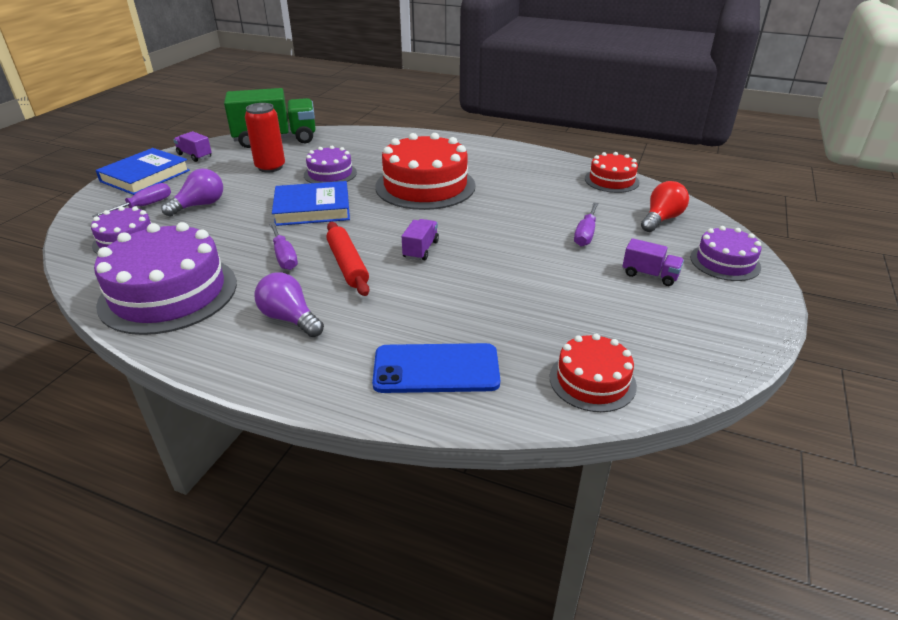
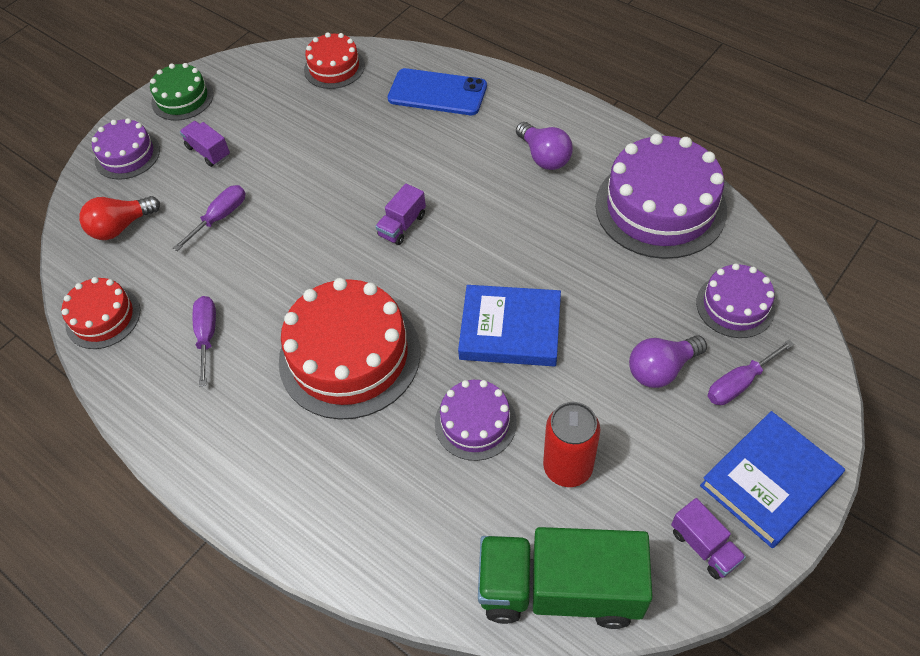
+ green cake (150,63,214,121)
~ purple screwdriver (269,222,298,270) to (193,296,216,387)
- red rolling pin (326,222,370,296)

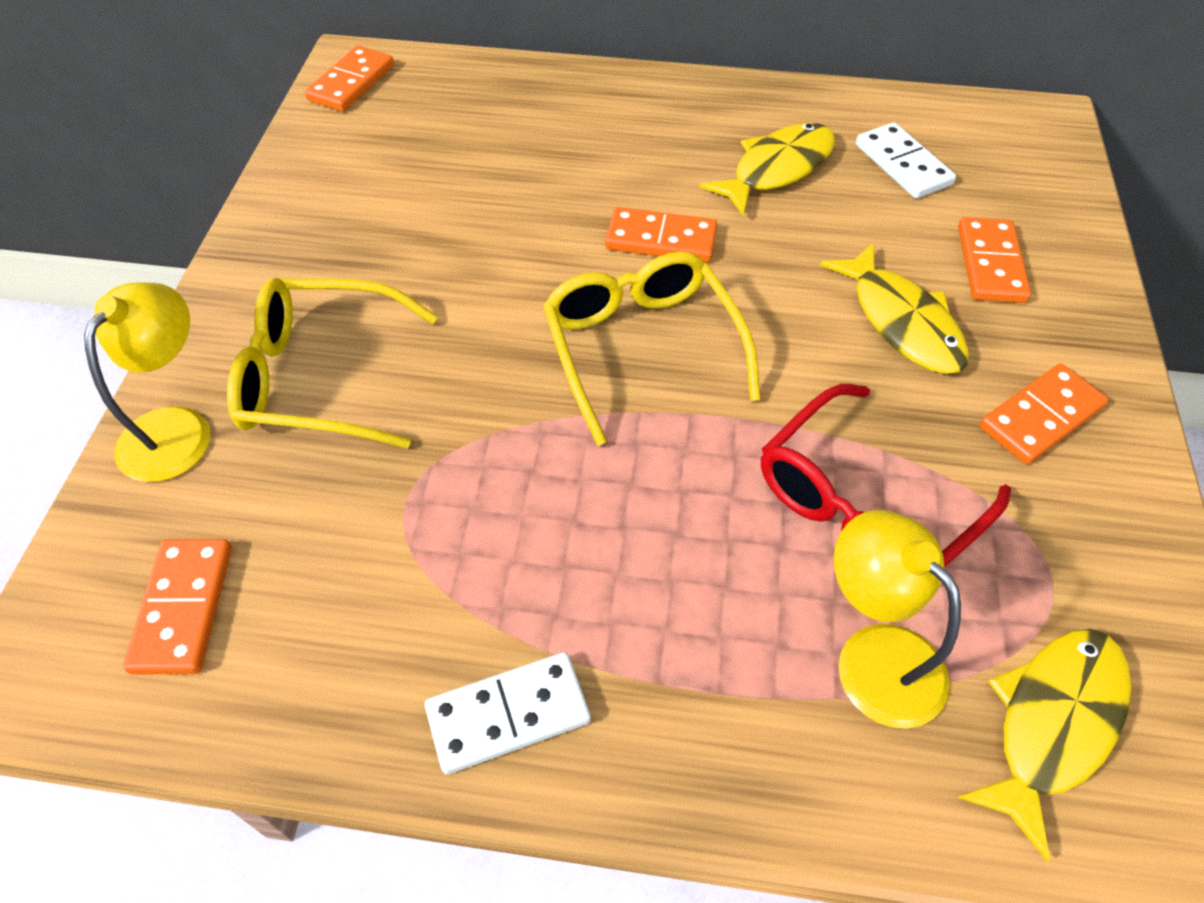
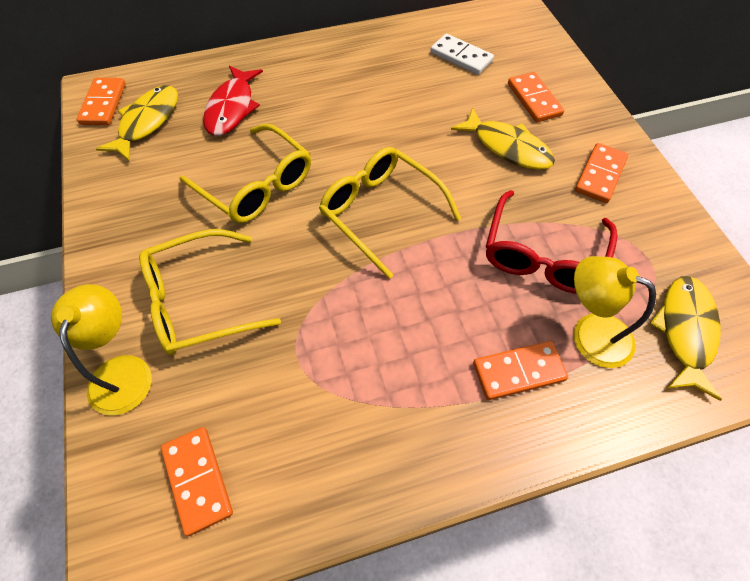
~ yellow fish (699,123,835,217) to (96,85,178,162)
+ yellow glasses (179,124,311,223)
+ red fish (203,66,263,136)
~ orange domino (605,207,717,263) to (473,341,568,400)
- white domino (425,652,591,774)

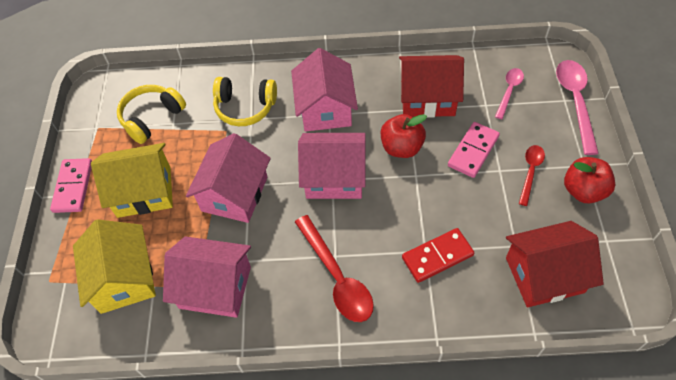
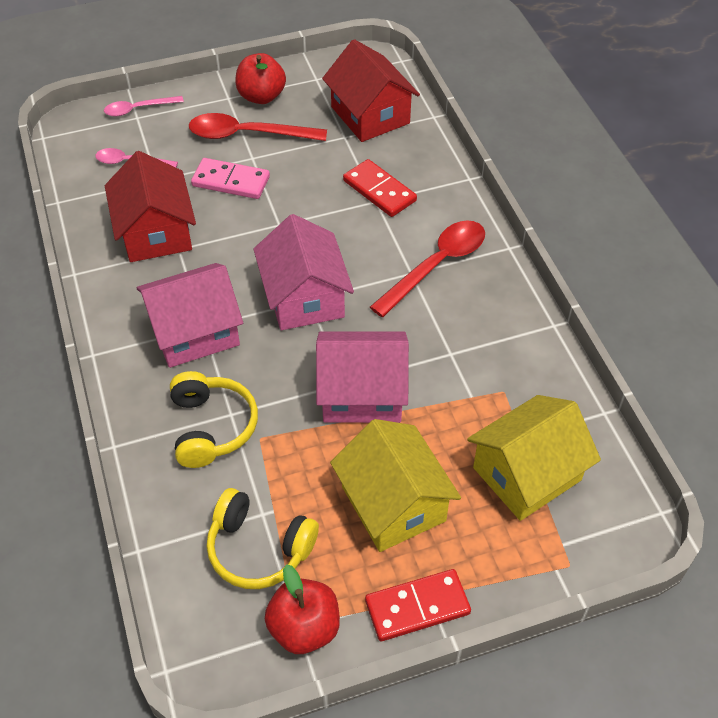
~ pink spoon (556,60,599,155) = (104,96,184,116) x0.59
~ red spoon (519,145,545,206) = (189,113,327,141) x1.70
~ red apple (380,114,427,158) to (265,564,340,654)
~ pink domino (50,158,92,213) to red domino (365,569,471,641)
- pink house (163,236,251,318)

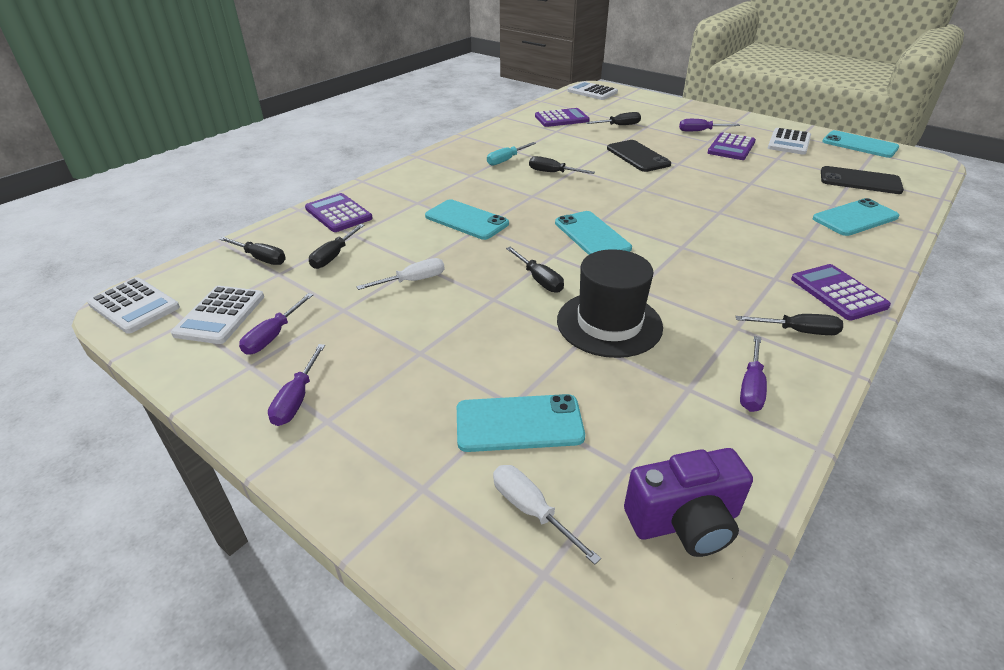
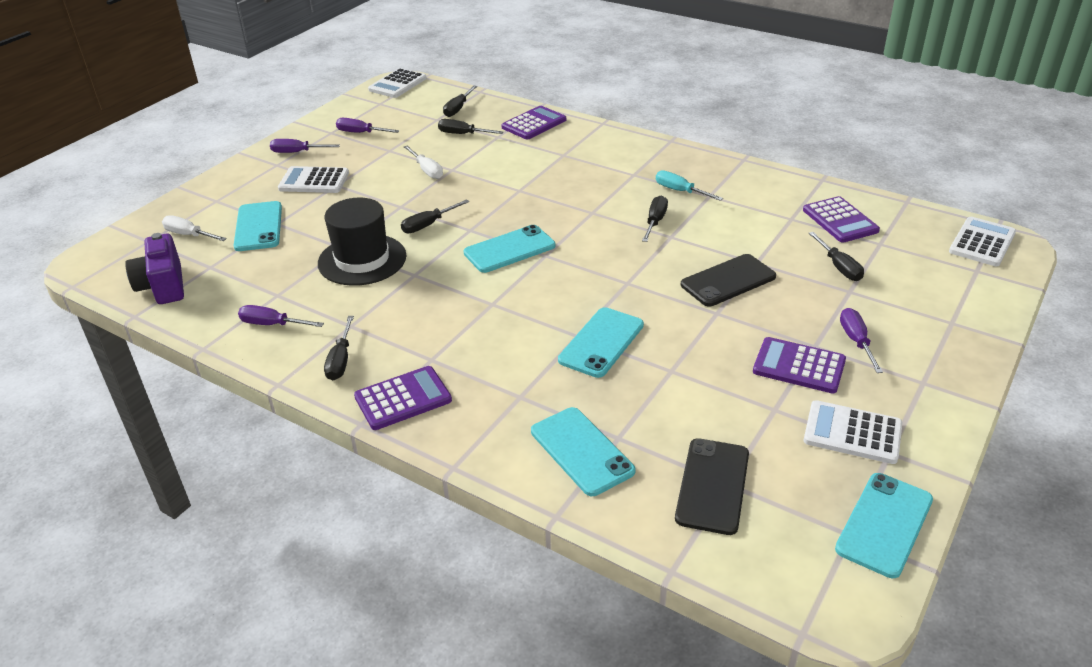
~ white screwdriver (493,465,601,565) = (162,215,227,241) 105 degrees counterclockwise
~ white calculator (171,286,264,344) to (278,166,349,193)
~ turquoise phone (425,199,509,240) to (558,307,644,378)

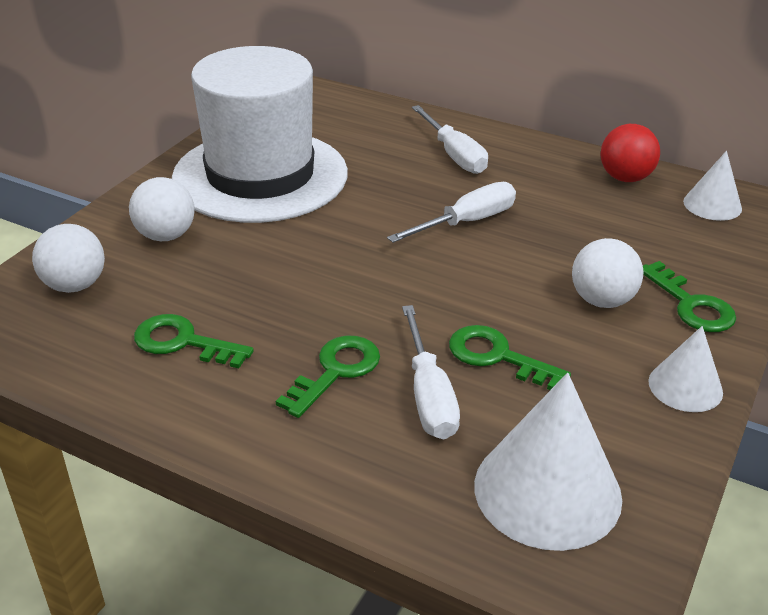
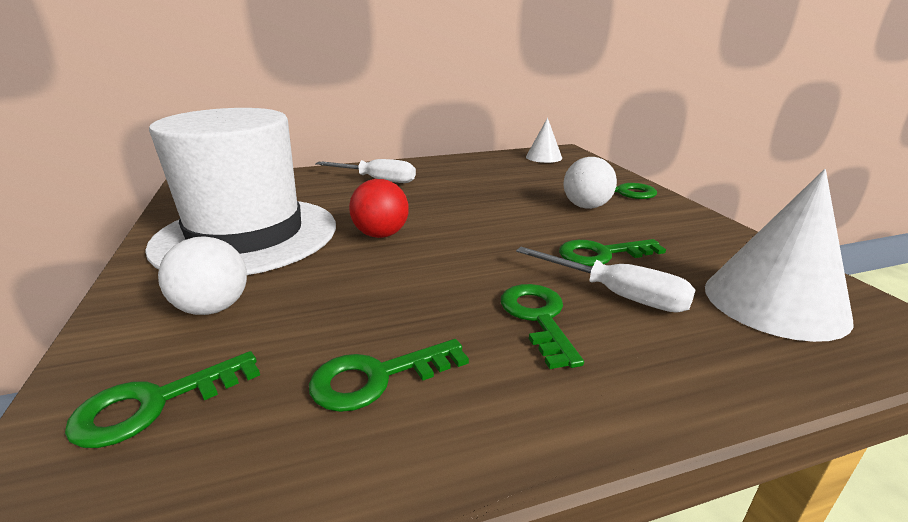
~ white ball (32,224,105,293) to green key (65,351,260,448)
~ red ball (600,124,660,182) to (349,179,409,238)
- white screwdriver (387,182,516,243)
- white cone (648,326,723,412)

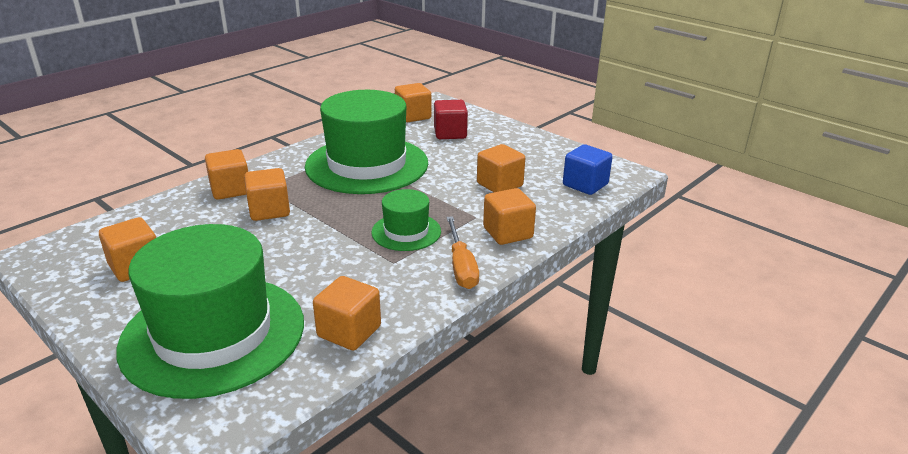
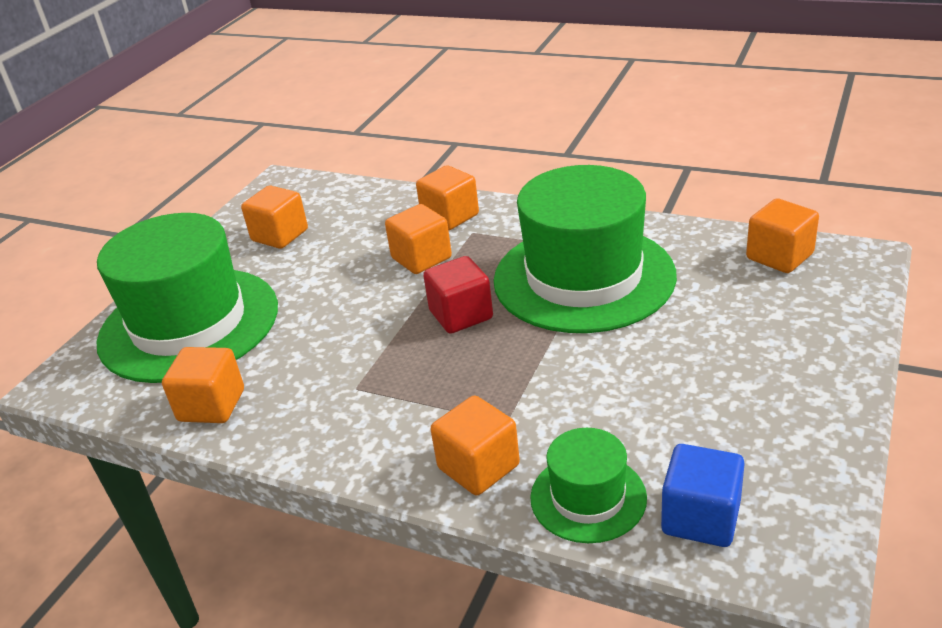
~ red cube (434,100,468,139) to (423,256,493,334)
~ green hat (371,189,441,251) to (530,428,647,543)
- orange screwdriver (446,216,479,289)
- orange cube (477,144,525,192)

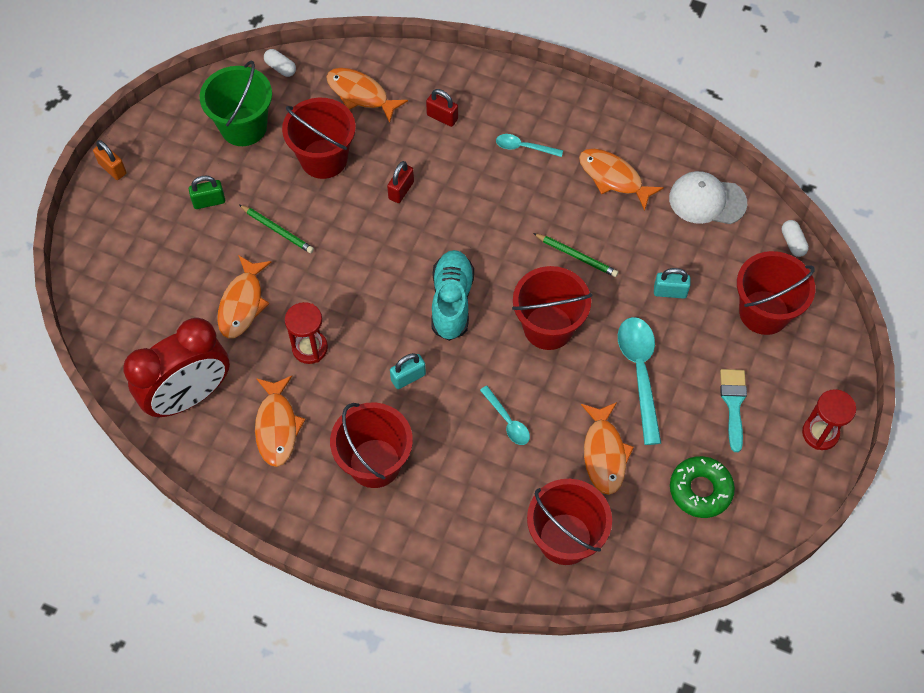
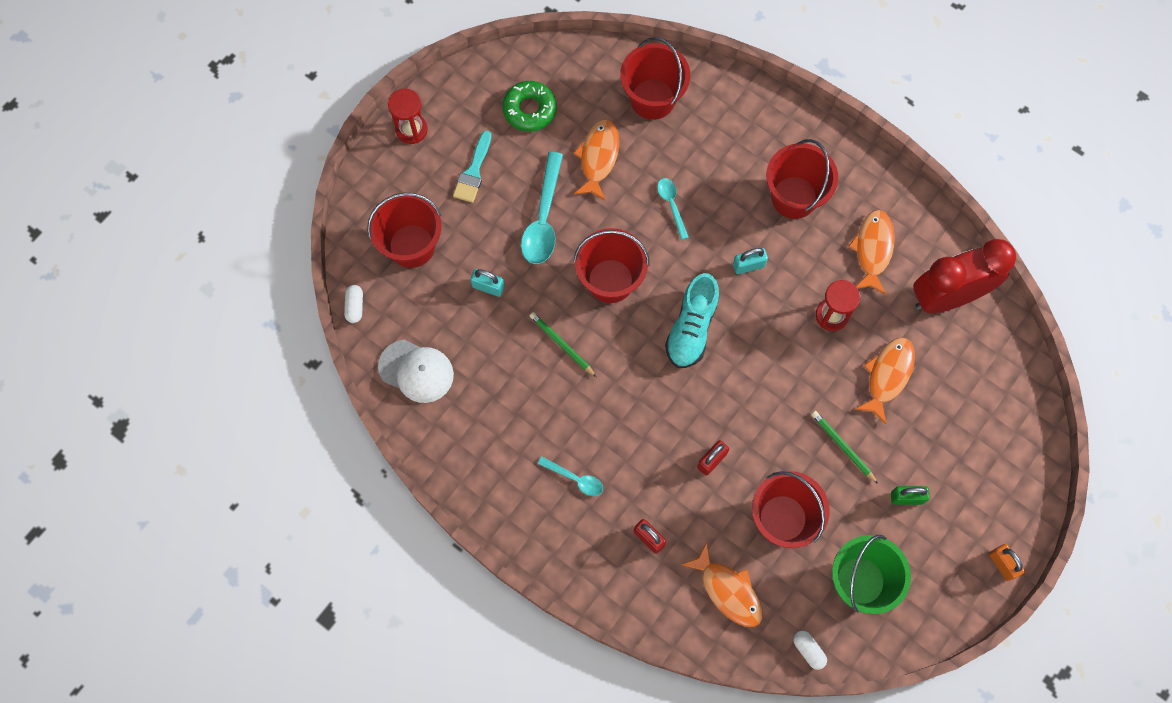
- orange fish (579,149,664,211)

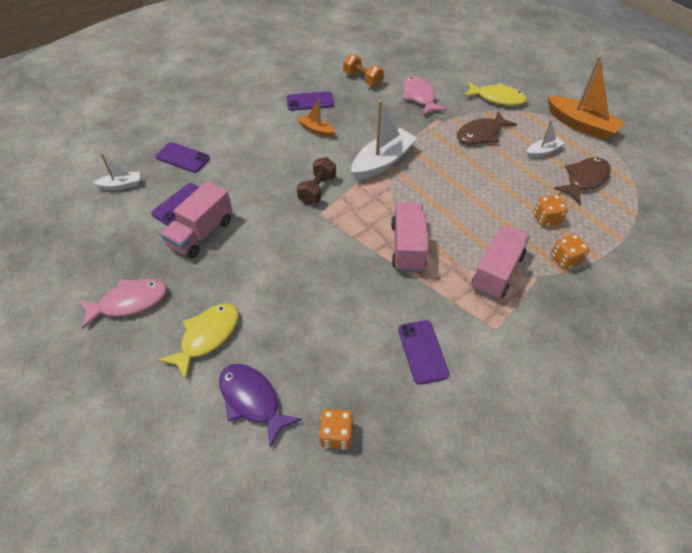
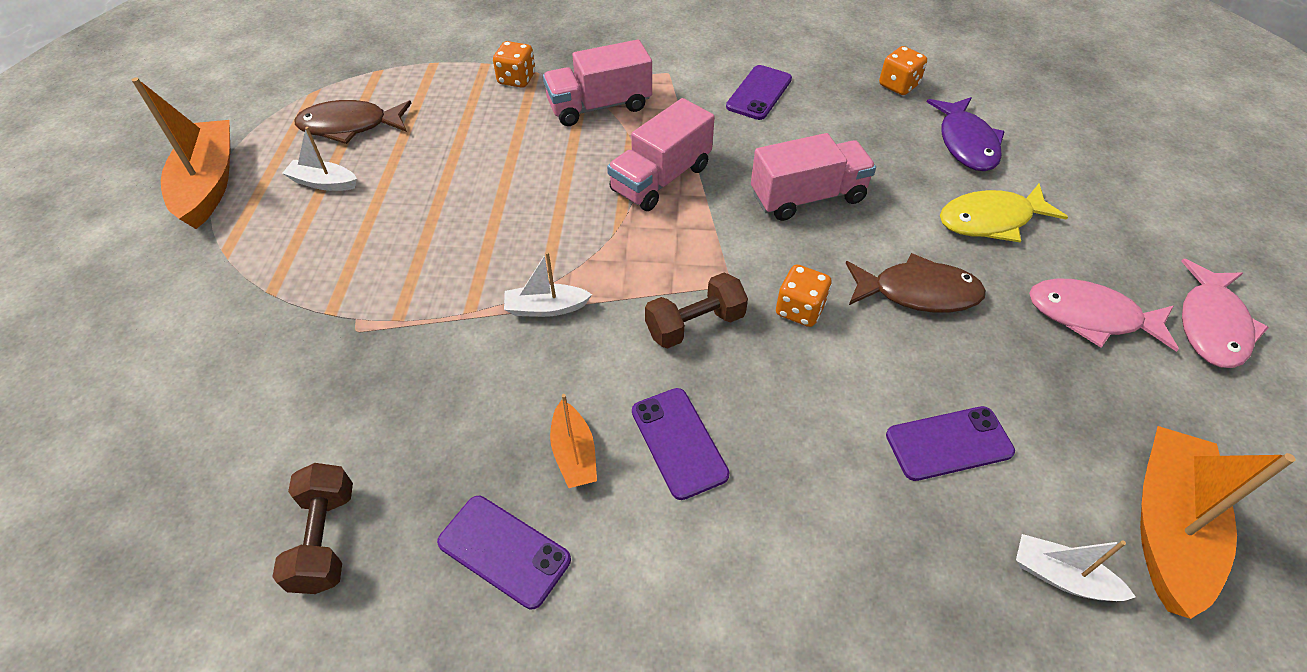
~ orange dumbbell (343,54,384,87) to brown dumbbell (272,463,353,594)
~ white boat (351,100,417,180) = (504,252,592,317) x0.53
~ purple phone (155,142,210,173) to (632,388,730,500)
~ pink truck (160,181,232,258) to (751,133,876,221)
~ orange dice (534,195,568,227) to (776,265,832,327)
~ brown fish (457,111,517,145) to (846,253,986,313)
+ orange boat (1140,426,1295,619)
~ pink fish (403,76,447,115) to (1181,259,1269,368)
- yellow fish (463,81,527,106)

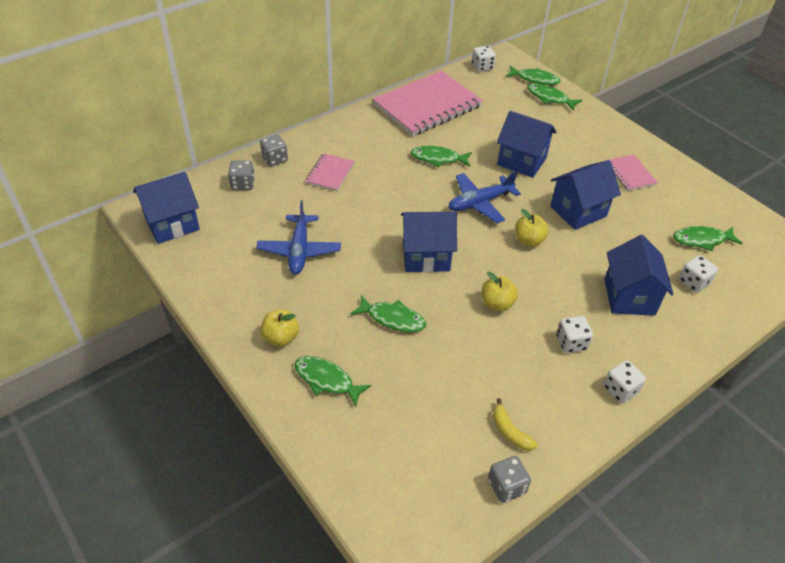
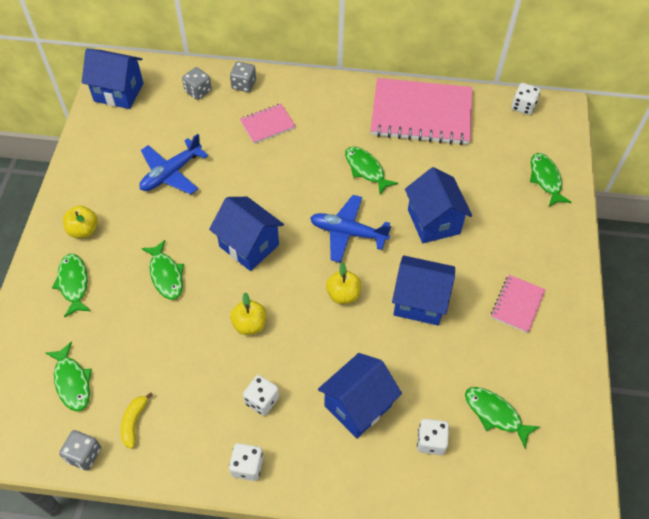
~ green fish (505,66,561,85) to (46,342,92,411)

